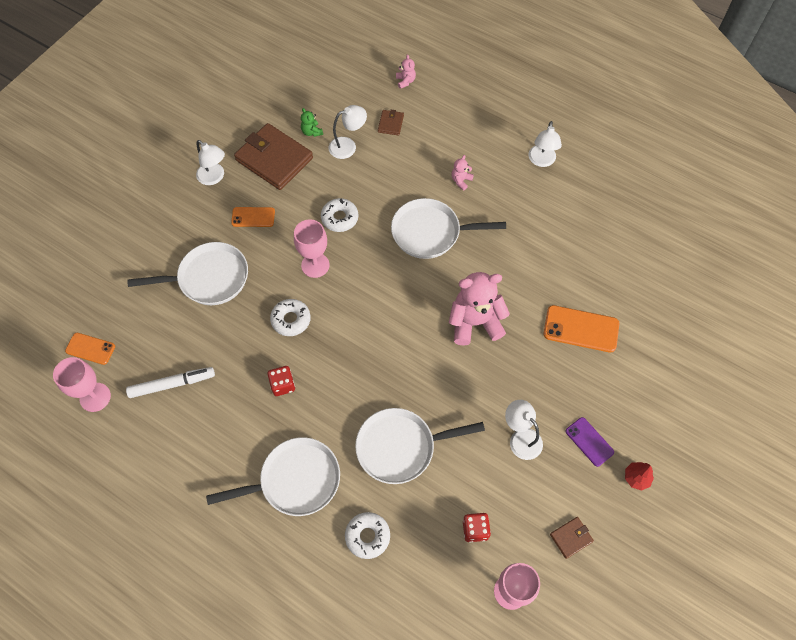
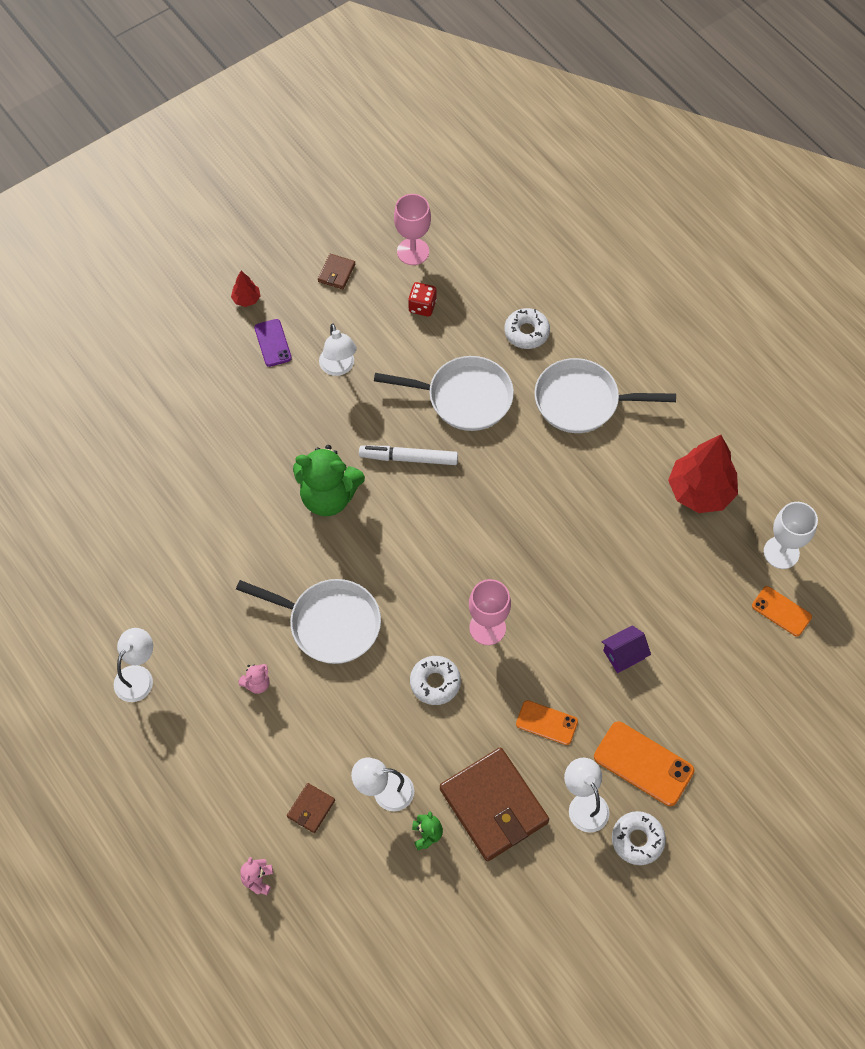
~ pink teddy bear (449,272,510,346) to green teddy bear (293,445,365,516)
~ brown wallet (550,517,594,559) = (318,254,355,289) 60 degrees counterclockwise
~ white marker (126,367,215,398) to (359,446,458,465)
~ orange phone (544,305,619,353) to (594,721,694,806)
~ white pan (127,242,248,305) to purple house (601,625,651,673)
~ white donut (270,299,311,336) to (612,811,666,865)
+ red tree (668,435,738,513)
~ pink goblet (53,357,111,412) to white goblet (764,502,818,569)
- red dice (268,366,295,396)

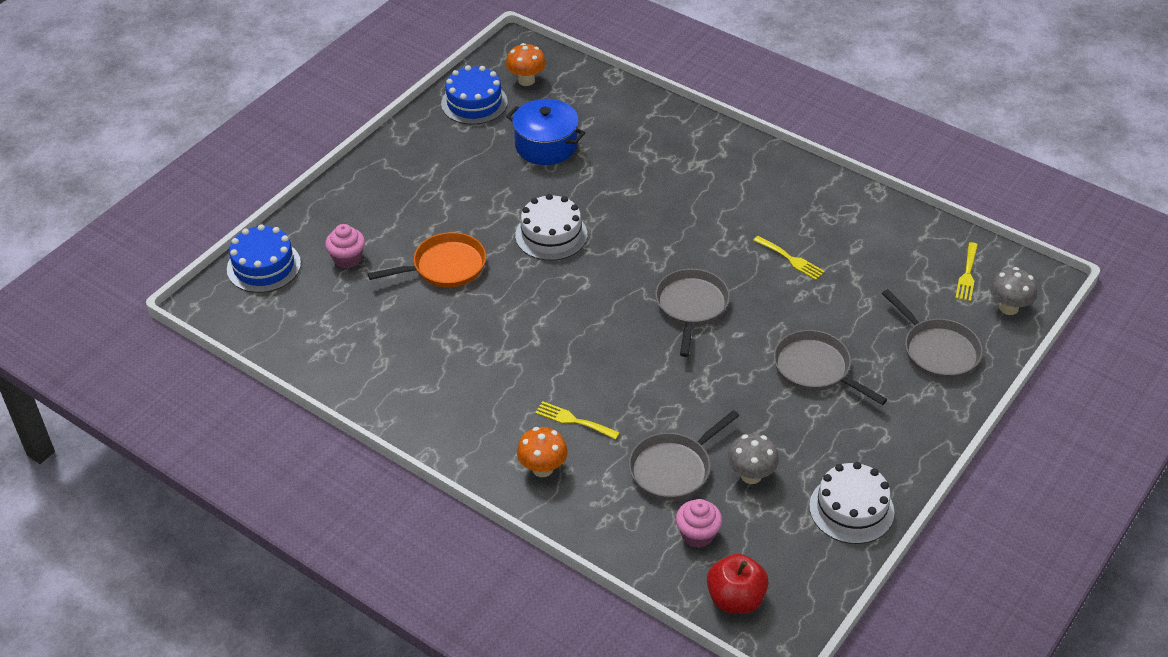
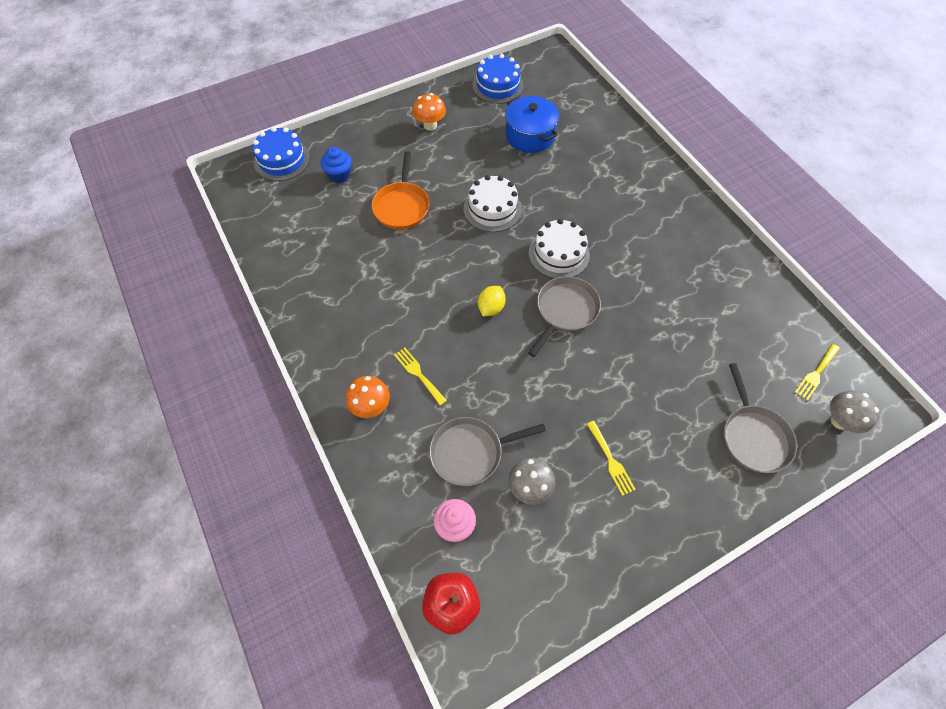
~ pink cupcake (325,224,365,269) to blue cupcake (321,147,352,183)
~ orange pan (368,232,486,287) = (371,152,429,229) 90 degrees clockwise
~ orange mushroom (506,43,546,86) to (413,93,446,131)
+ yellow lemon (478,286,506,316)
~ white cake (809,462,894,544) to (529,219,590,278)
~ yellow fork (753,236,825,280) to (587,421,636,496)
- grey pan (774,330,888,405)

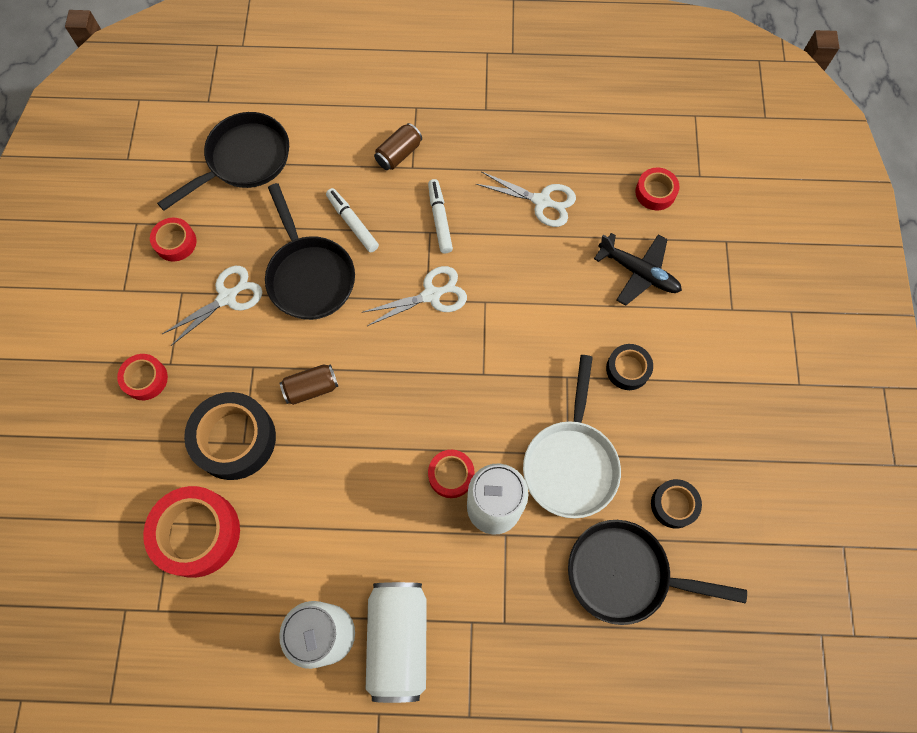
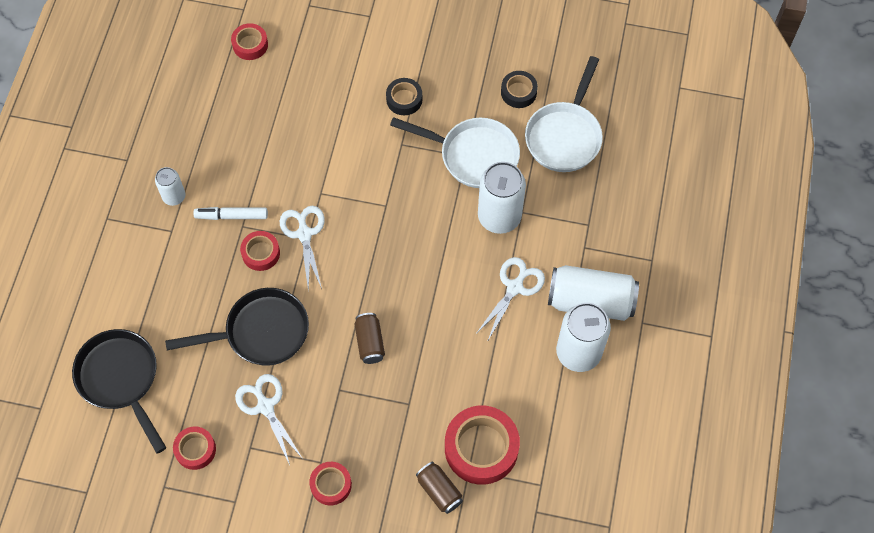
+ white can (155,167,185,206)
~ red tape (428,450,475,498) to (240,231,280,271)
~ brown can (374,123,422,170) to (416,462,463,514)
~ white scissors (476,172,576,227) to (475,257,545,342)
~ black pan (568,520,747,625) to white pan (525,56,603,172)
- black tape (184,392,276,480)
- white marker (326,188,379,252)
- black plane (594,233,682,306)

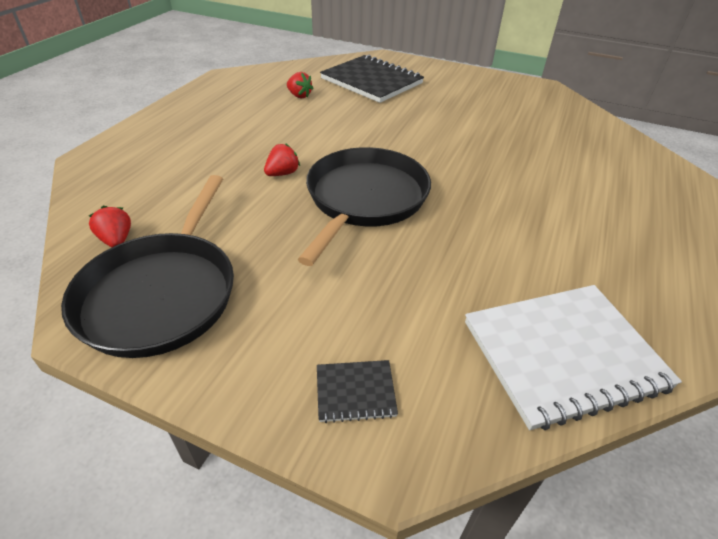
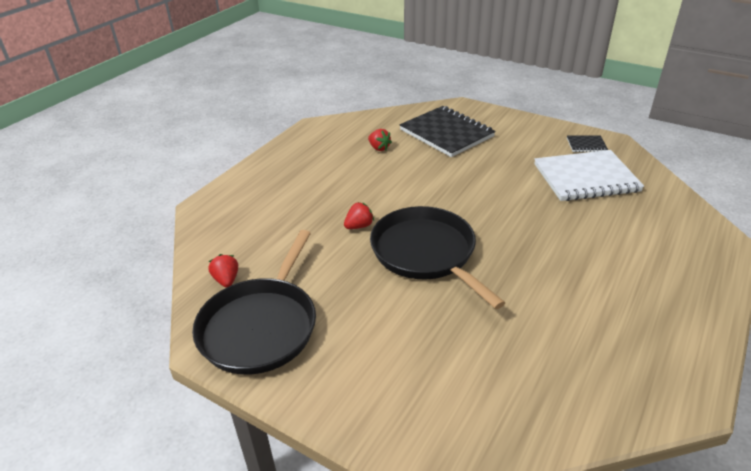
~ black pan (298,147,431,266) = (370,206,505,309) 60 degrees counterclockwise
~ white notebook (465,285,682,430) to (534,150,644,201)
~ black notebook (317,360,398,423) to (567,135,608,152)

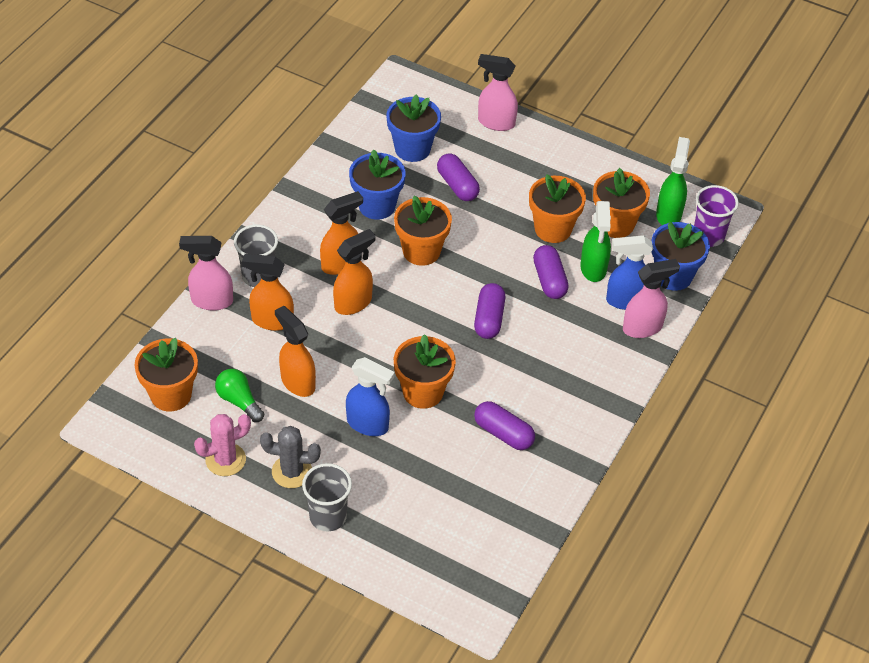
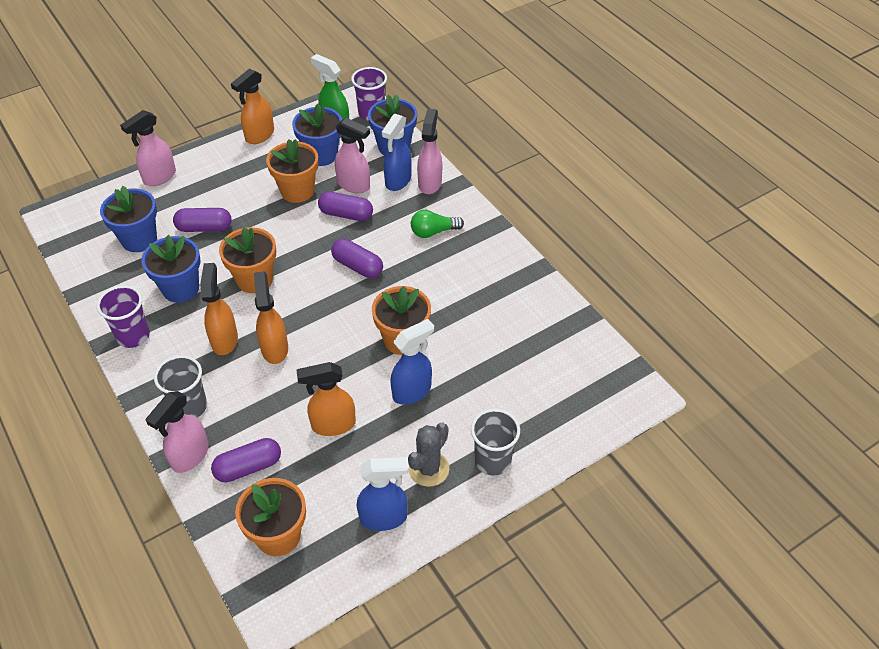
+ purple cup (97,285,150,348)
~ purple capsule (474,401,535,450) to (211,438,281,482)
~ orange spray bottle (242,254,294,331) to (231,69,274,144)
~ orange flower pot (593,168,650,238) to blue flower pot (292,104,342,166)
~ green spray bottle (580,201,611,282) to pink spray bottle (335,118,370,193)
~ pink cactus (194,414,251,476) to blue spray bottle (357,457,409,531)
~ green light bulb (215,369,264,422) to (411,210,464,238)

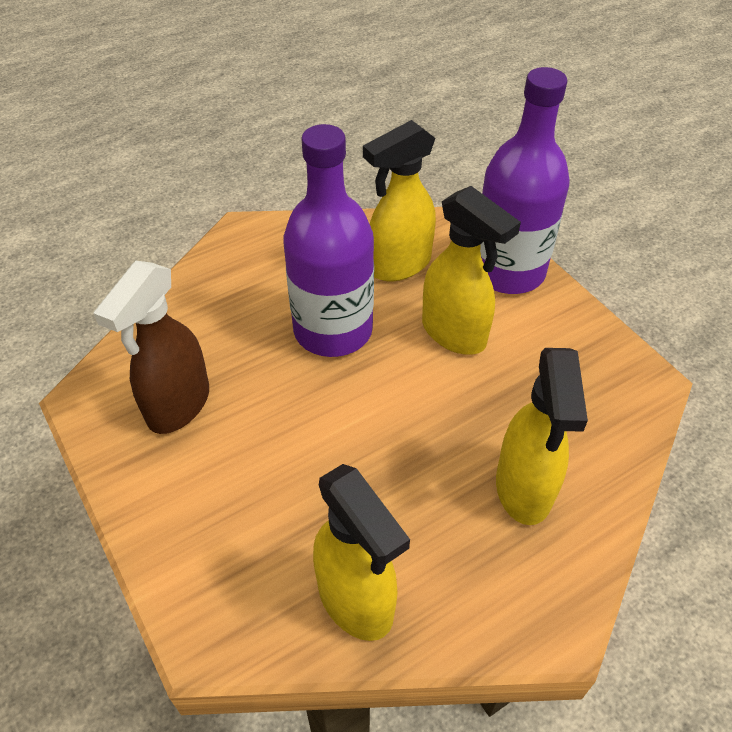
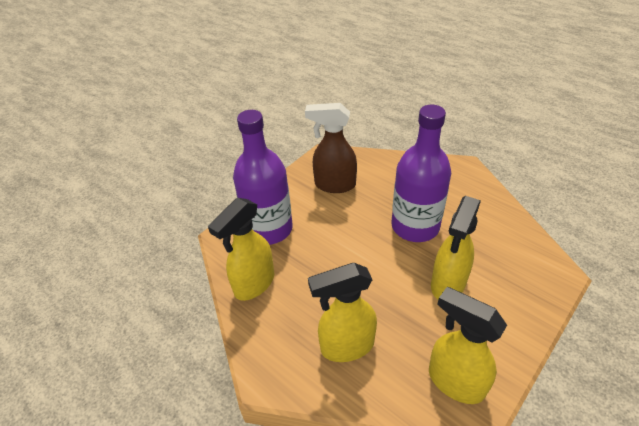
~ purple bottle (480,67,570,294) to (233,110,293,245)
~ yellow spray bottle (363,120,436,282) to (429,287,507,404)

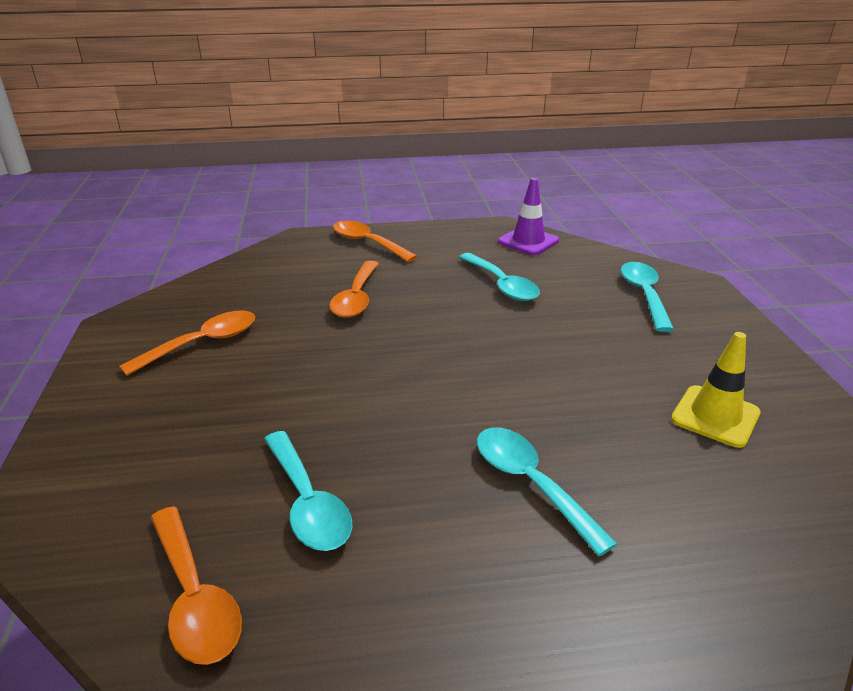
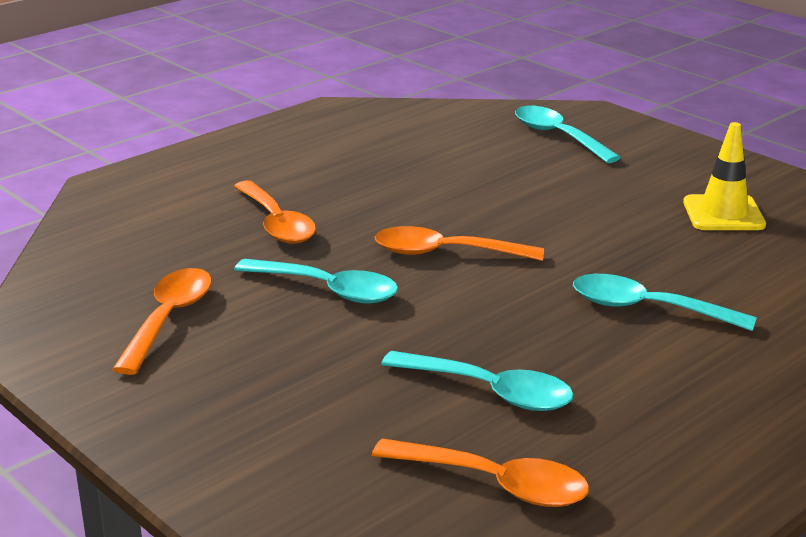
~ turquoise spoon (459,253,540,301) to (234,259,398,304)
~ orange spoon (333,220,418,262) to (375,226,544,261)
- purple traffic cone (498,178,559,255)

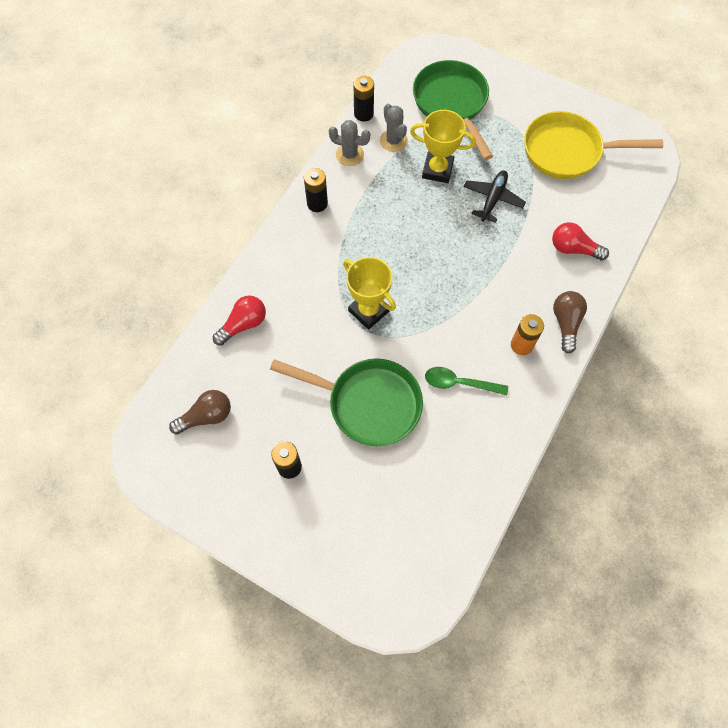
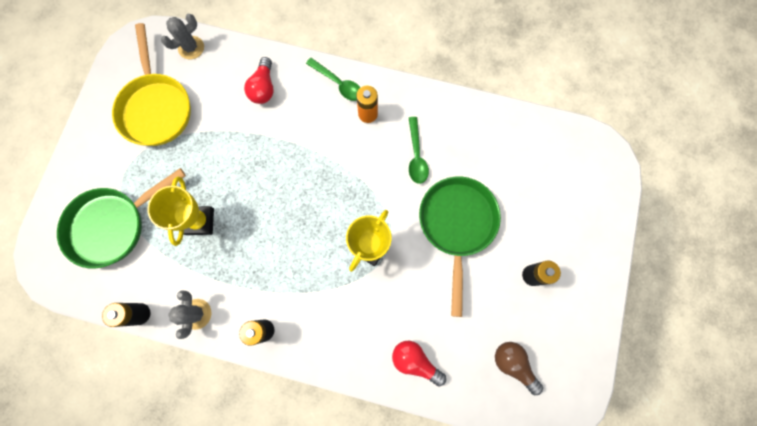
~ grey cactus (380,104,408,152) to (161,13,204,59)
~ brown light bulb (553,291,587,354) to green spoon (306,58,361,101)
- black plane (464,170,526,223)

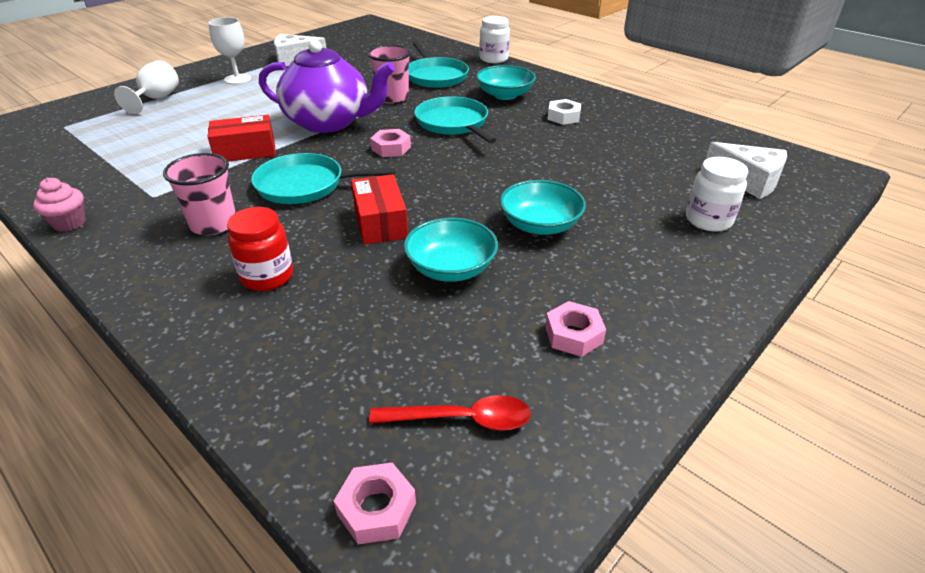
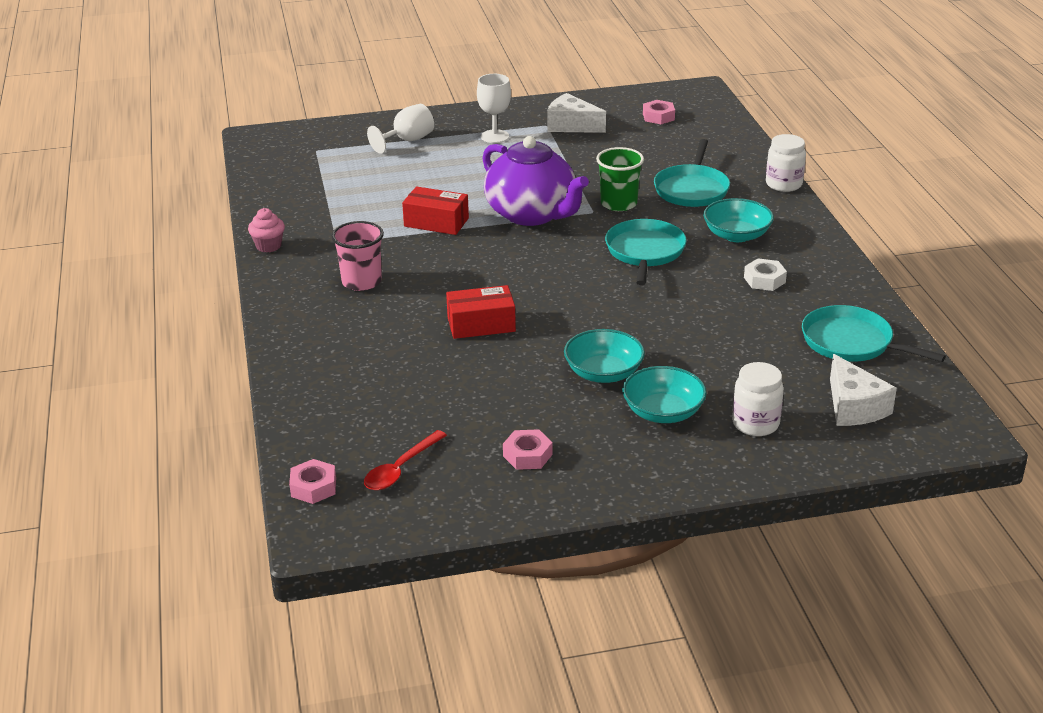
~ red spoon (369,395,531,431) = (364,430,447,490) 90 degrees clockwise
~ red box (351,174,408,245) = (446,285,516,339) 60 degrees clockwise
~ pink cup (368,45,411,104) to green cup (596,147,644,211)
~ turquoise bowl (404,218,498,282) to (622,366,707,423)
~ pink nut (370,129,411,157) to (643,100,675,124)
~ turquoise pan (251,153,396,204) to (802,305,946,362)
- red jar (227,207,293,291)

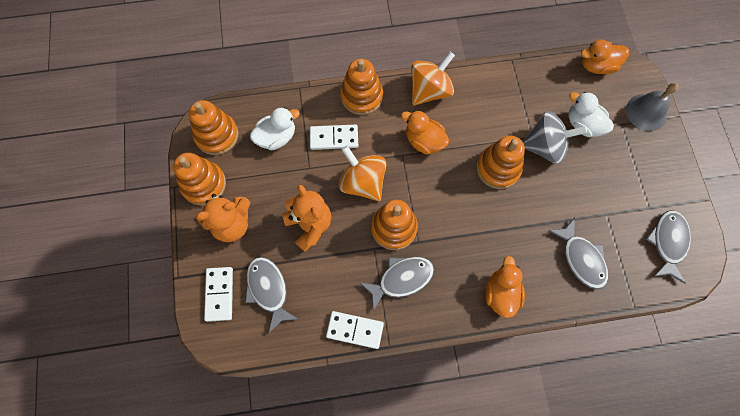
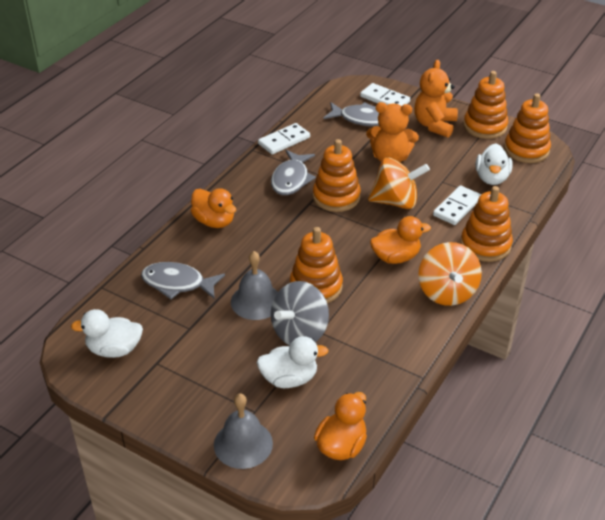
~ grey fish (646,210,691,284) to white duck (71,309,143,358)
+ grey bell (231,251,278,320)

